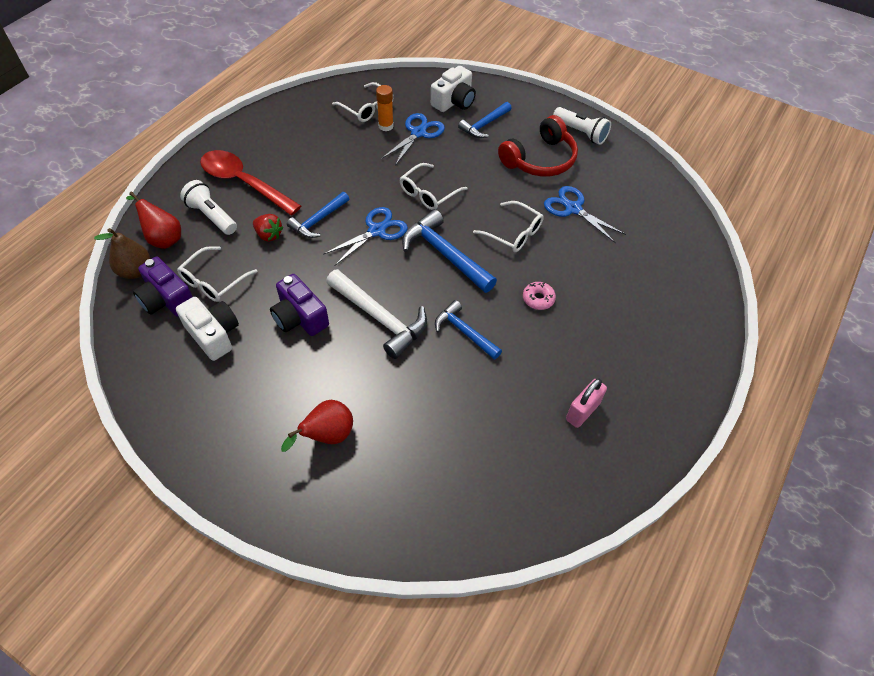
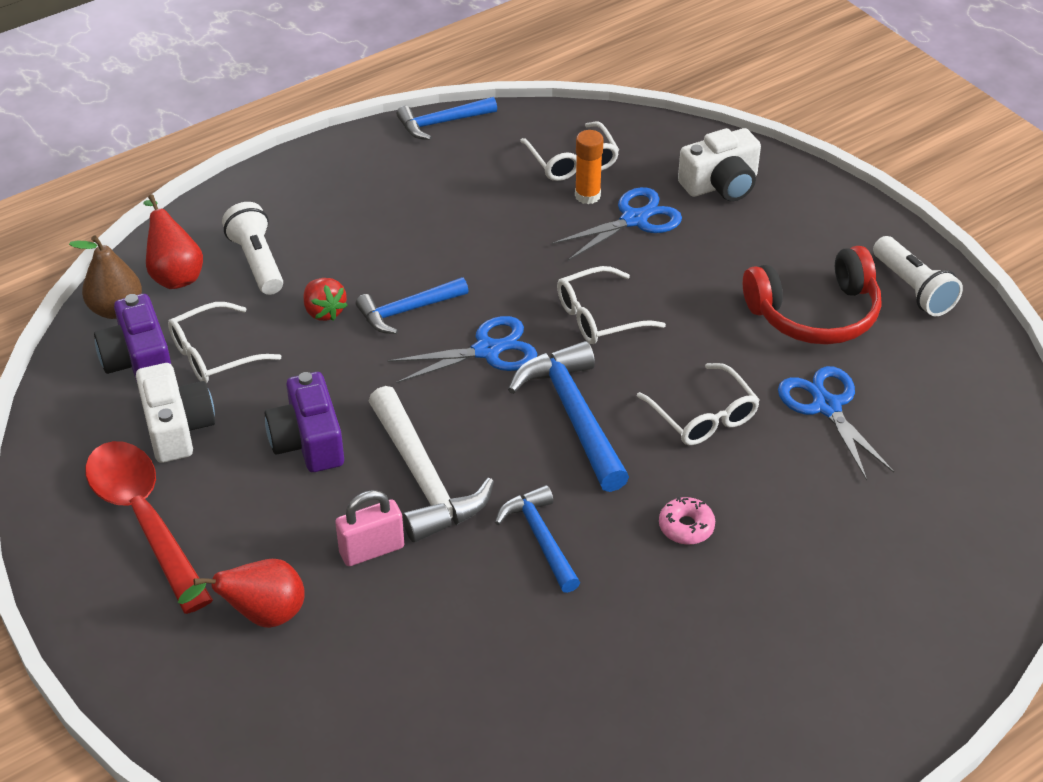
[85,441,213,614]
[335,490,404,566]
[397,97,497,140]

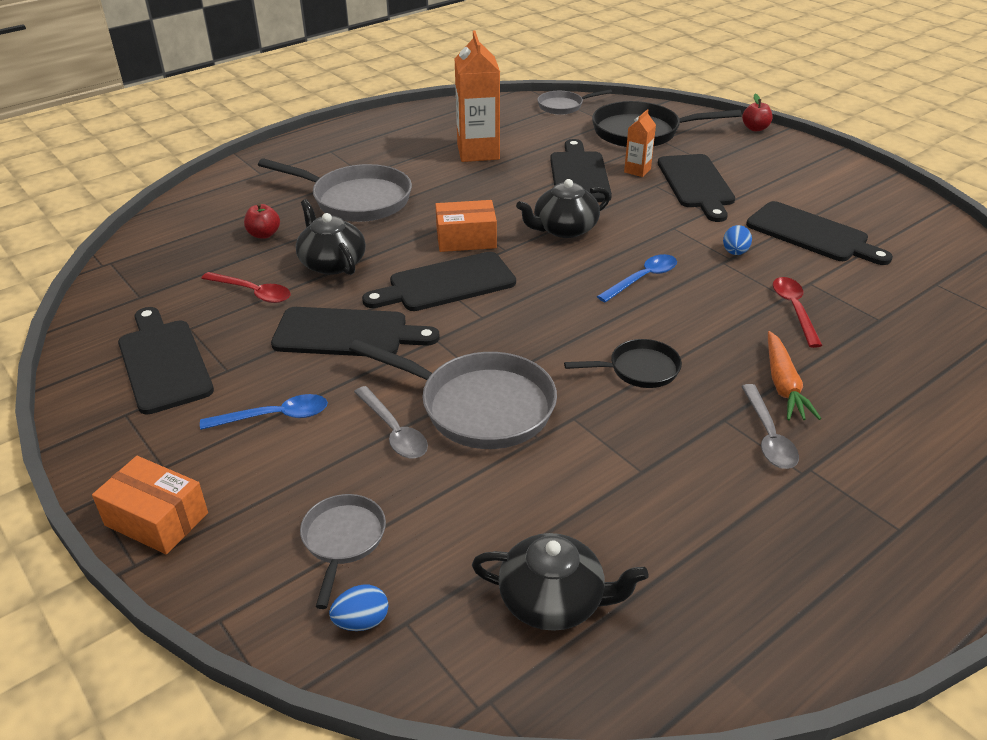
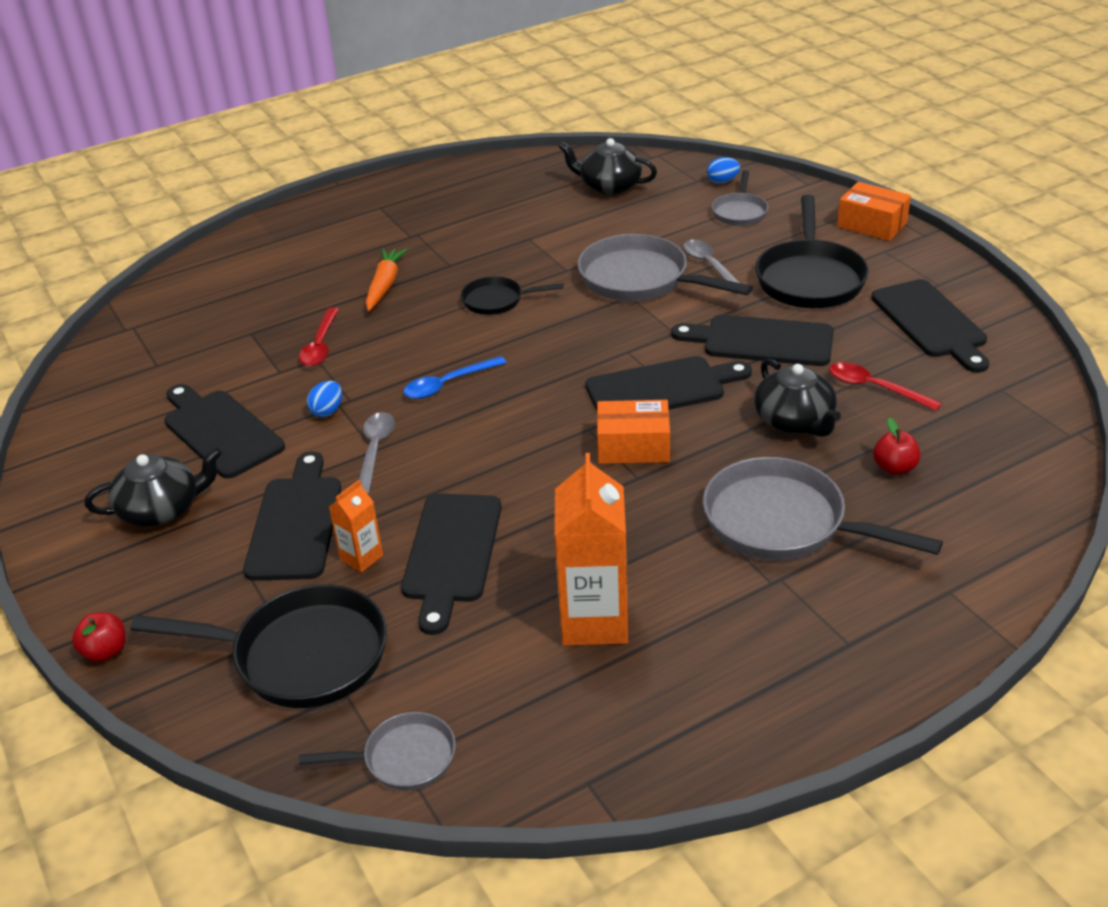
[85,447,222,527]
[359,412,395,495]
[755,195,869,308]

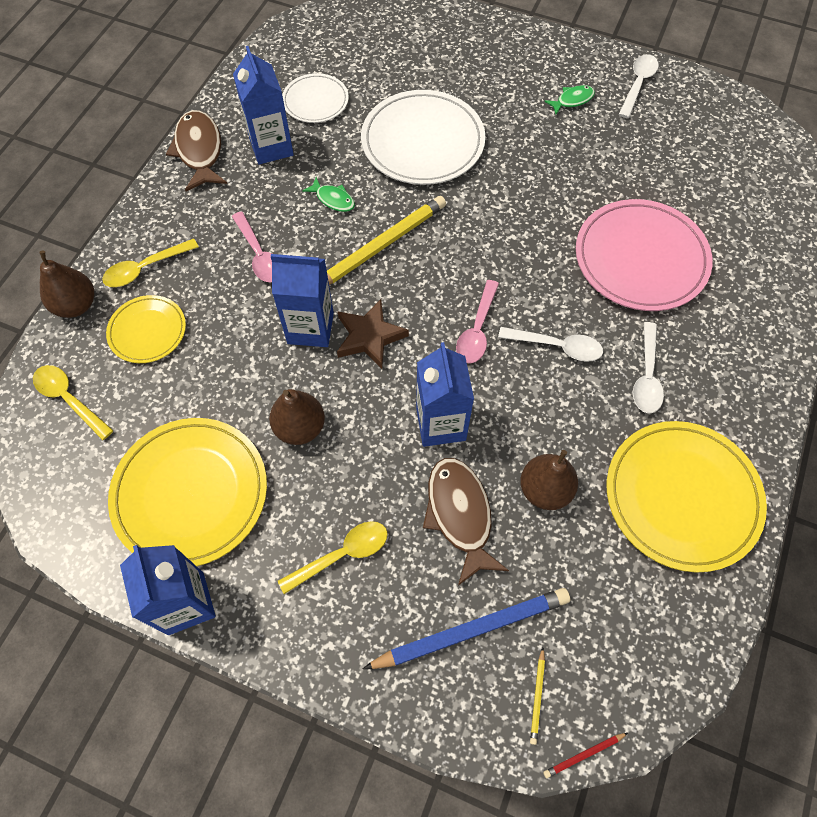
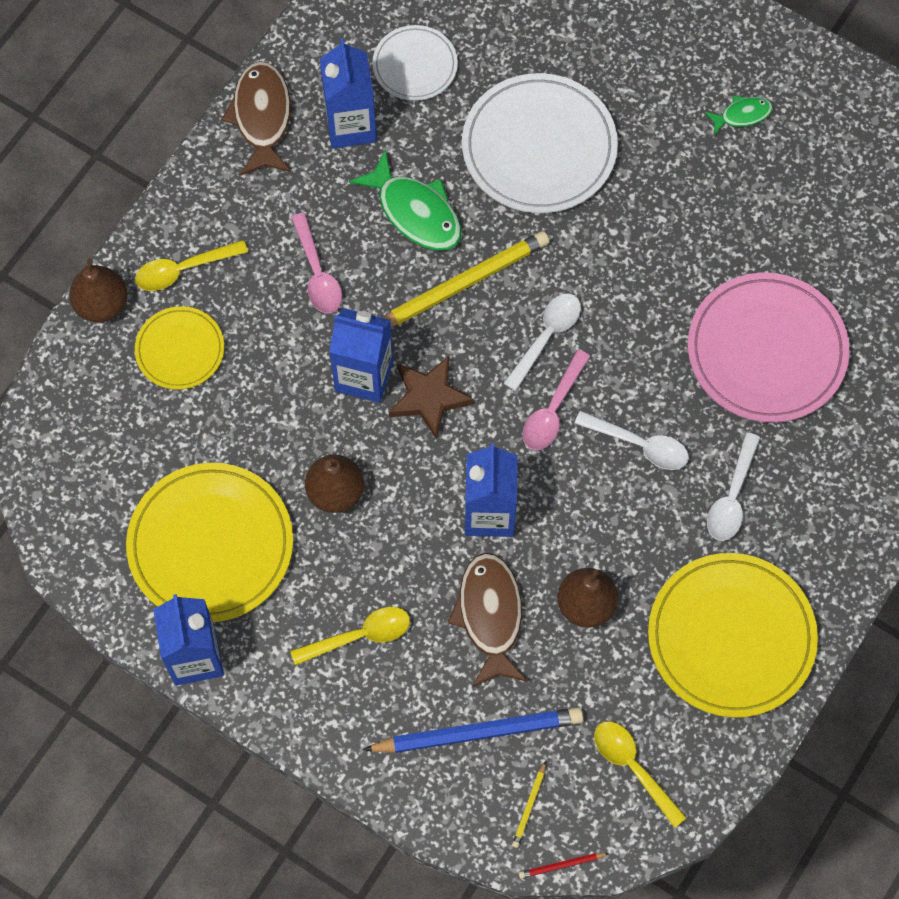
[349,149,461,251]
[504,293,581,391]
[594,721,687,828]

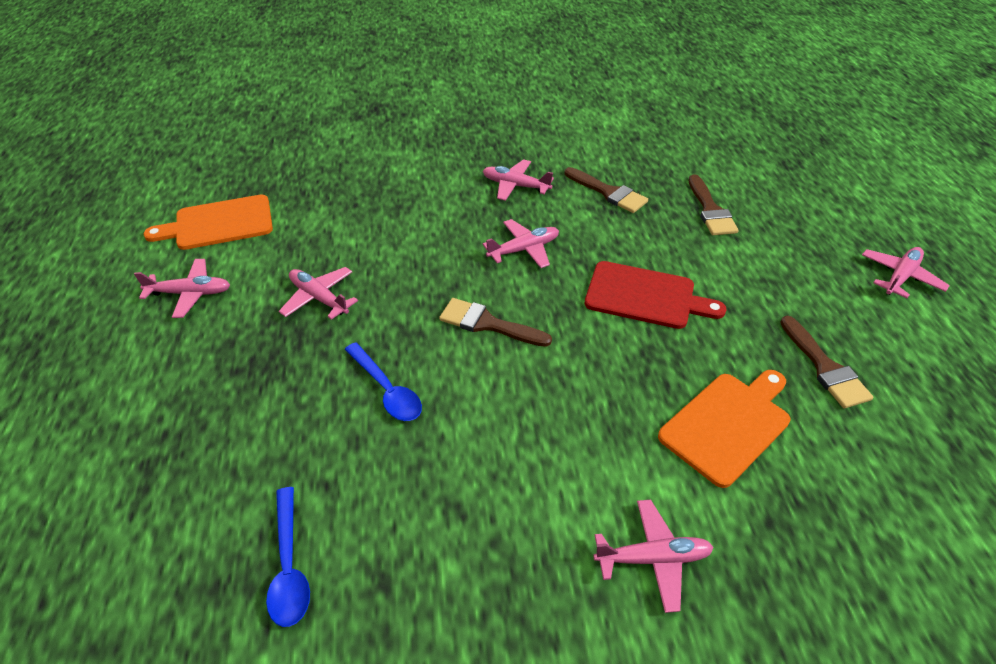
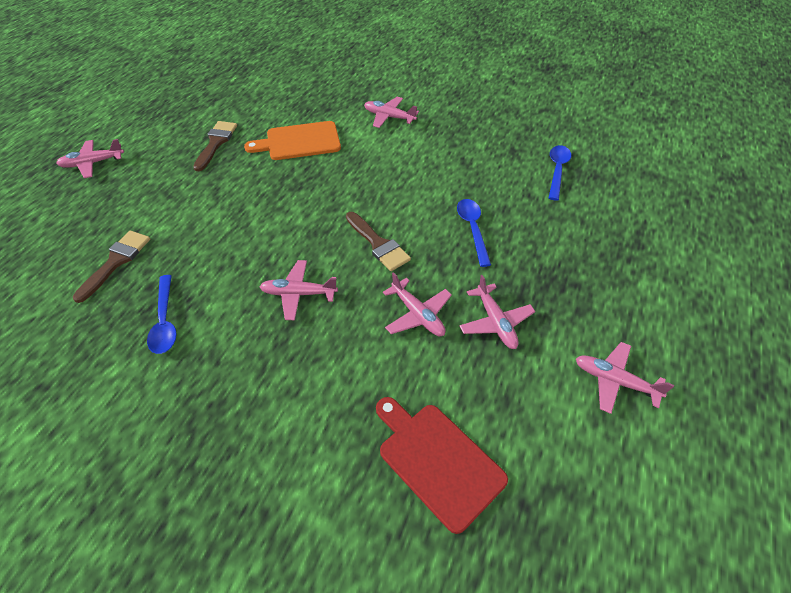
[147,275,177,354]
[376,397,508,534]
[383,272,452,336]
[143,195,273,250] (first image)

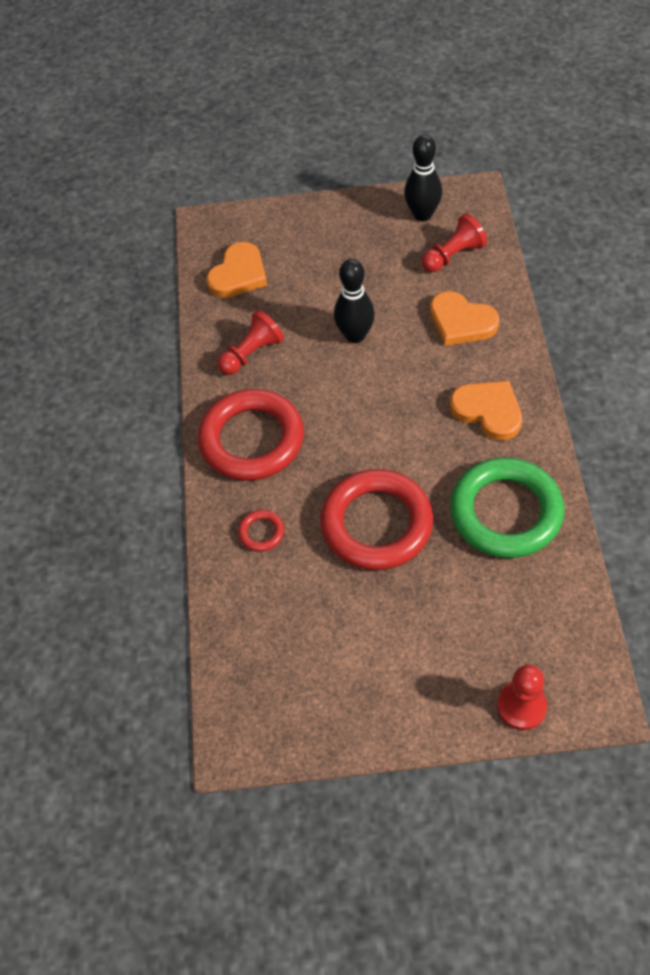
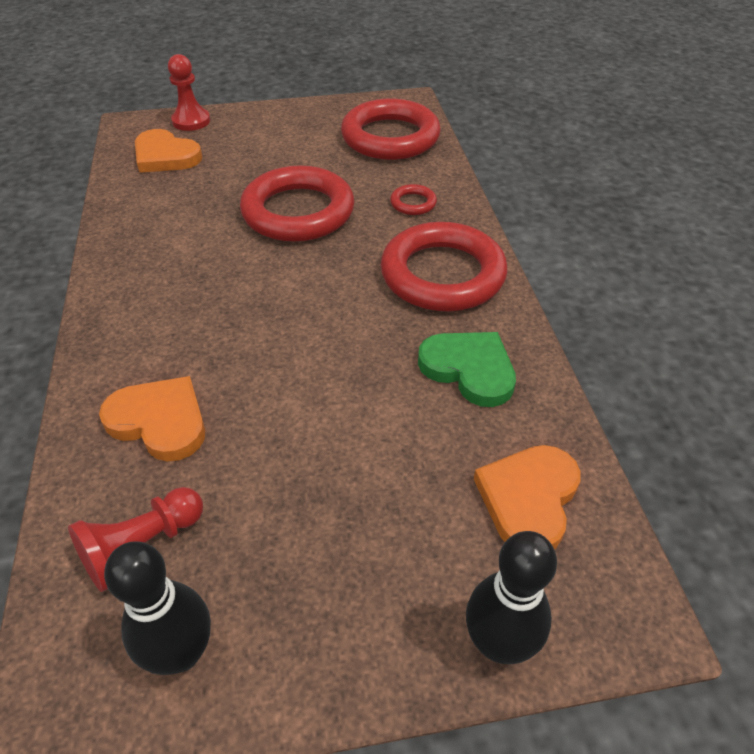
[135,129,203,173]
[341,99,441,160]
[418,332,516,407]
[466,531,557,664]
[450,458,564,558] (first image)

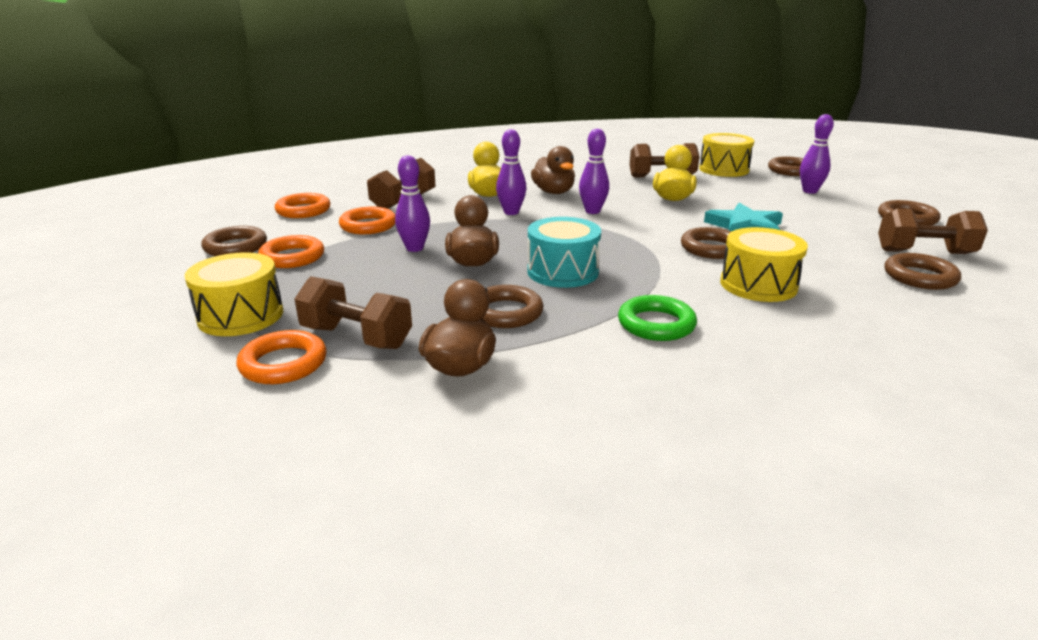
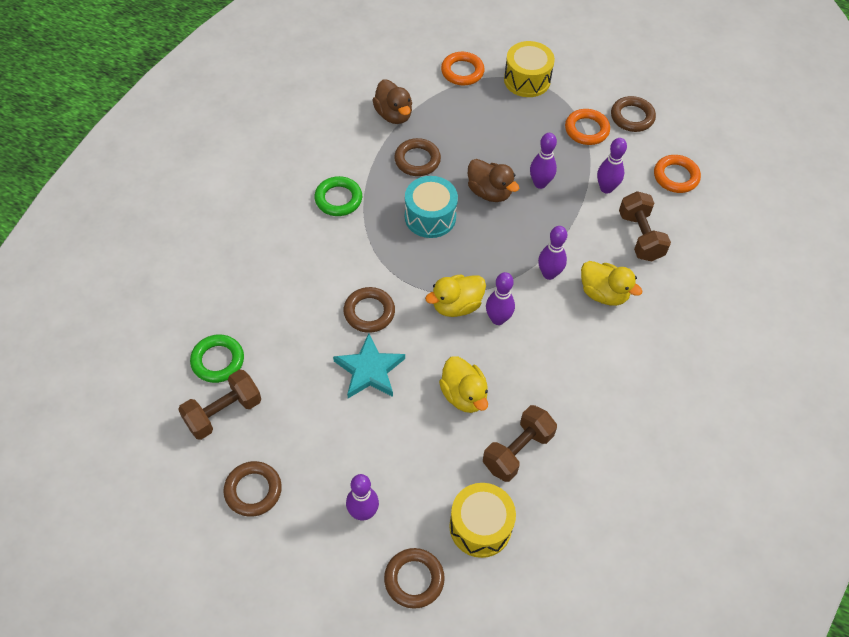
[190,335,244,383]
[425,274,486,317]
[597,138,627,194]
[294,276,412,349] (first image)
[531,146,575,194] (first image)
[720,227,808,302] (first image)

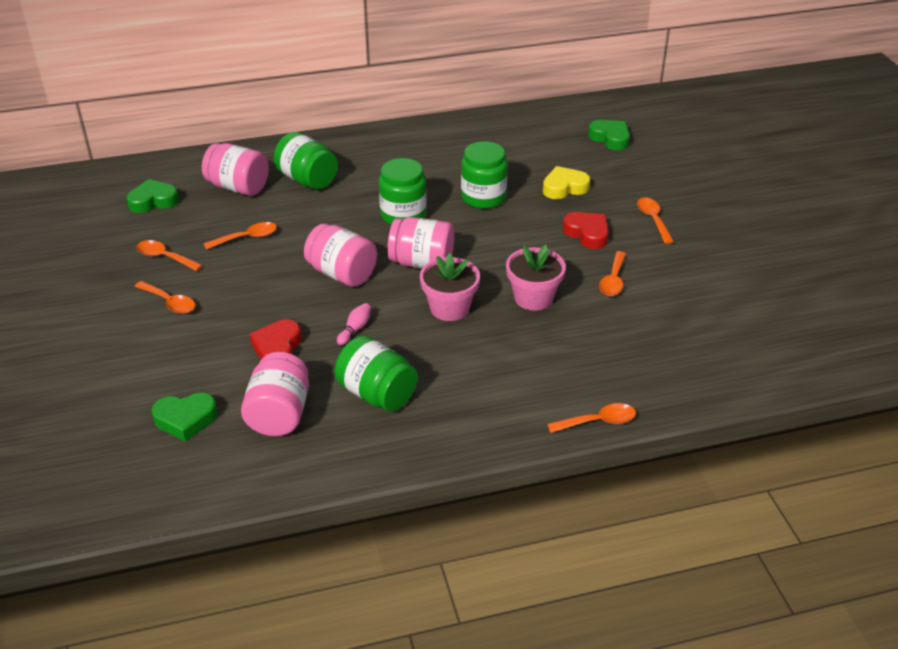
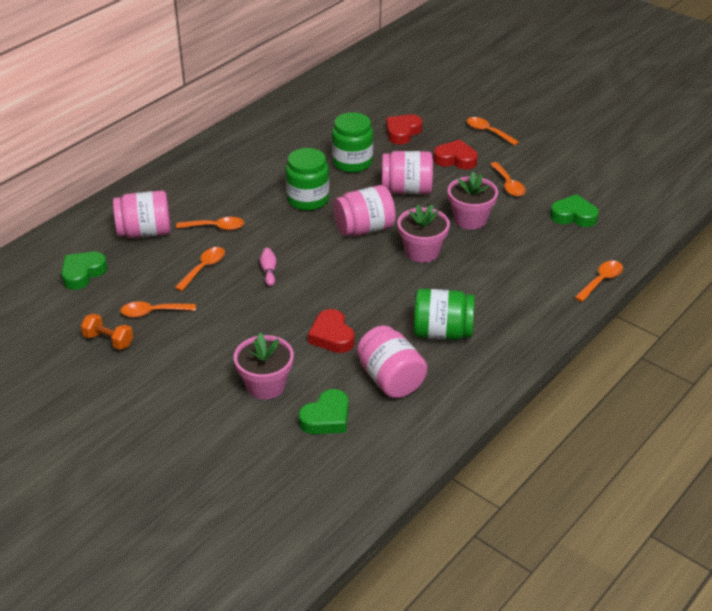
[81,314,133,350]
[176,217,244,230]
[234,333,294,400]
[260,248,277,286]
[382,151,433,194]
[386,114,422,144]
[550,194,599,227]
[273,132,338,189] (first image)

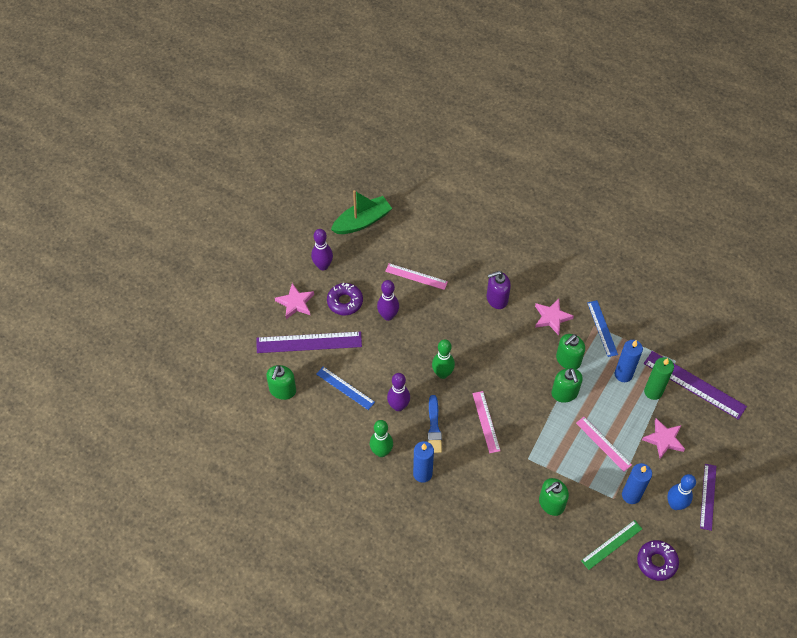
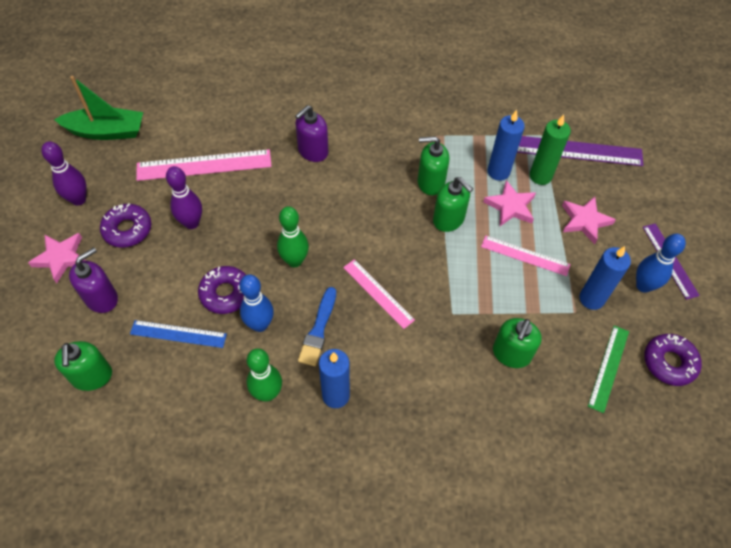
[54,76,143,140]
[69,247,118,313]
[136,149,272,181]
[198,266,246,314]
[239,274,274,332]
[298,287,336,366]
[418,136,449,195]
[483,180,536,226]
[587,300,618,357] (first image)

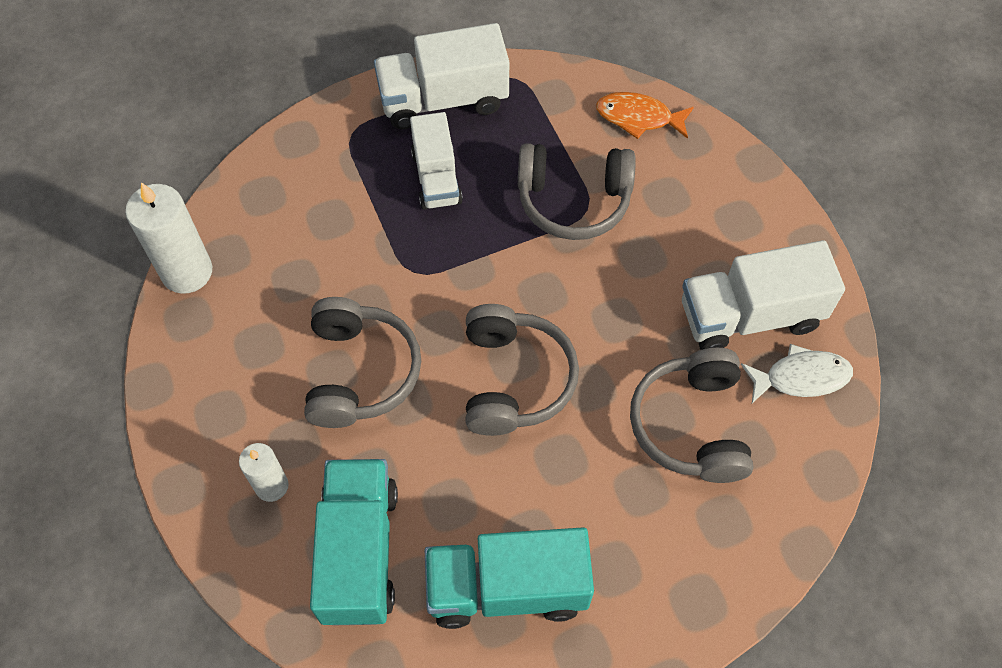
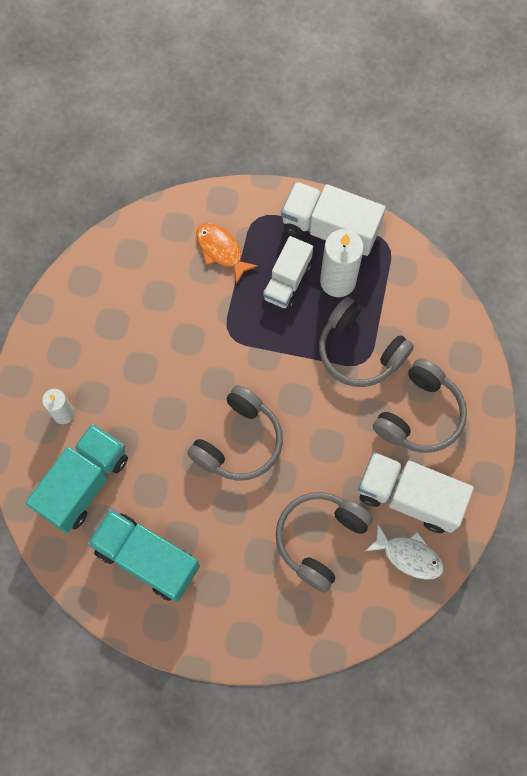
[196,223,258,284]
[320,229,364,297]
[373,358,467,453]

